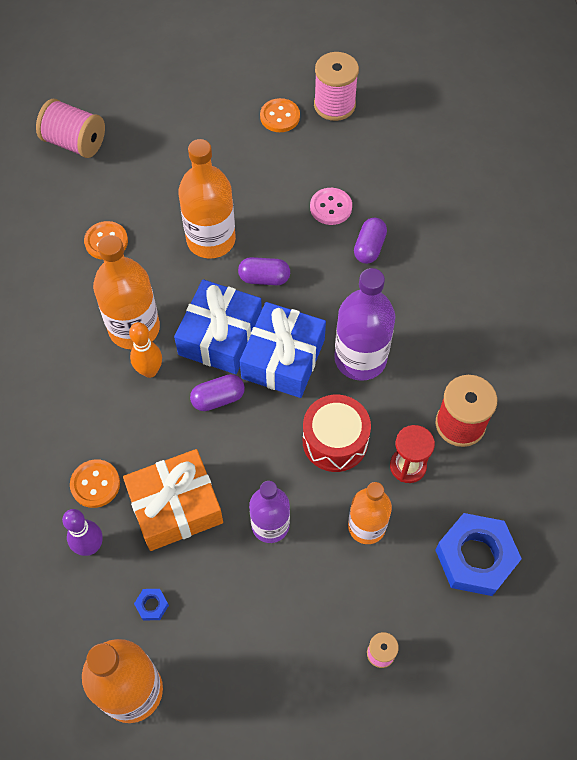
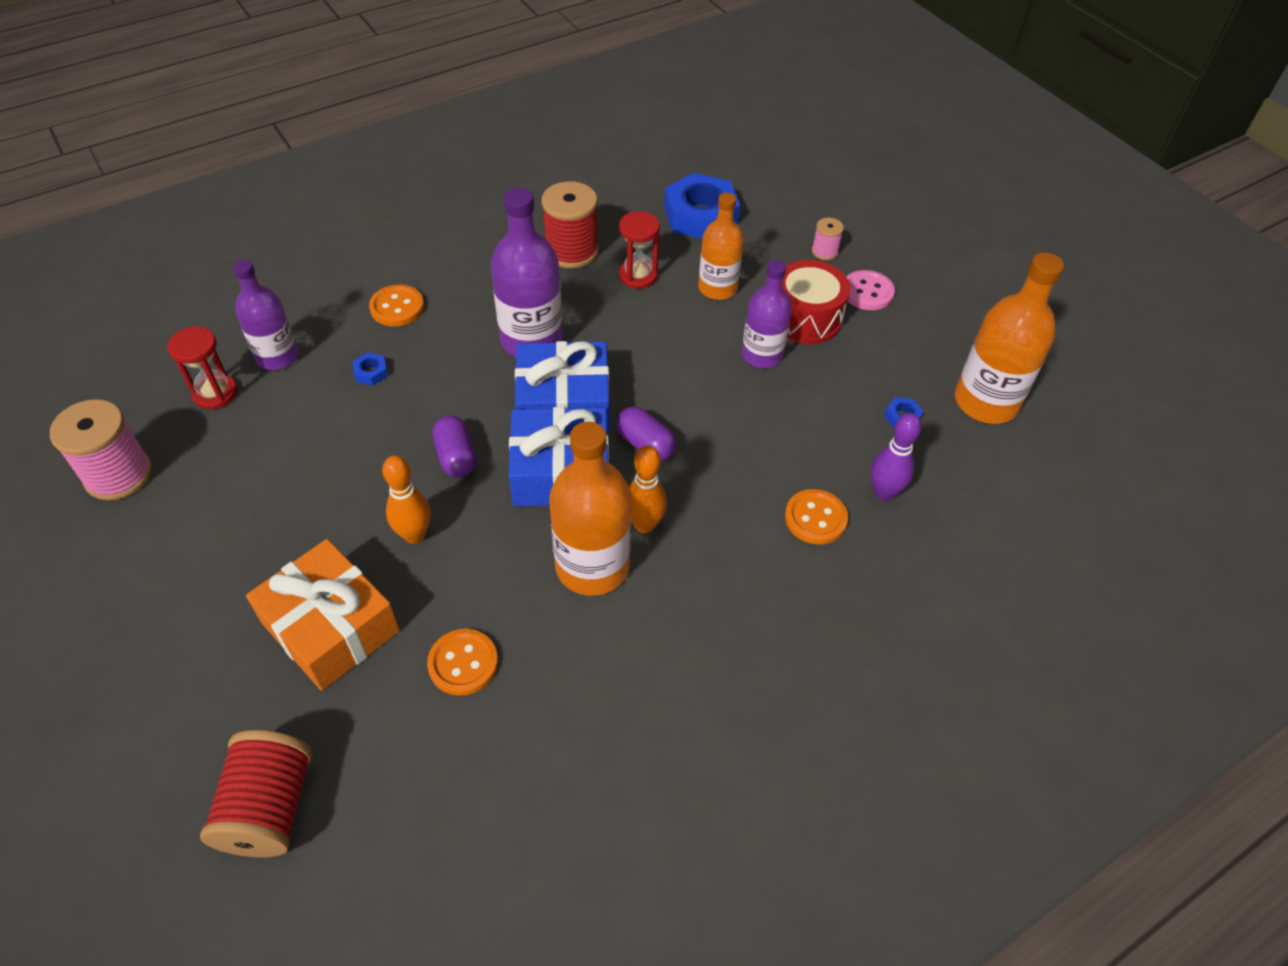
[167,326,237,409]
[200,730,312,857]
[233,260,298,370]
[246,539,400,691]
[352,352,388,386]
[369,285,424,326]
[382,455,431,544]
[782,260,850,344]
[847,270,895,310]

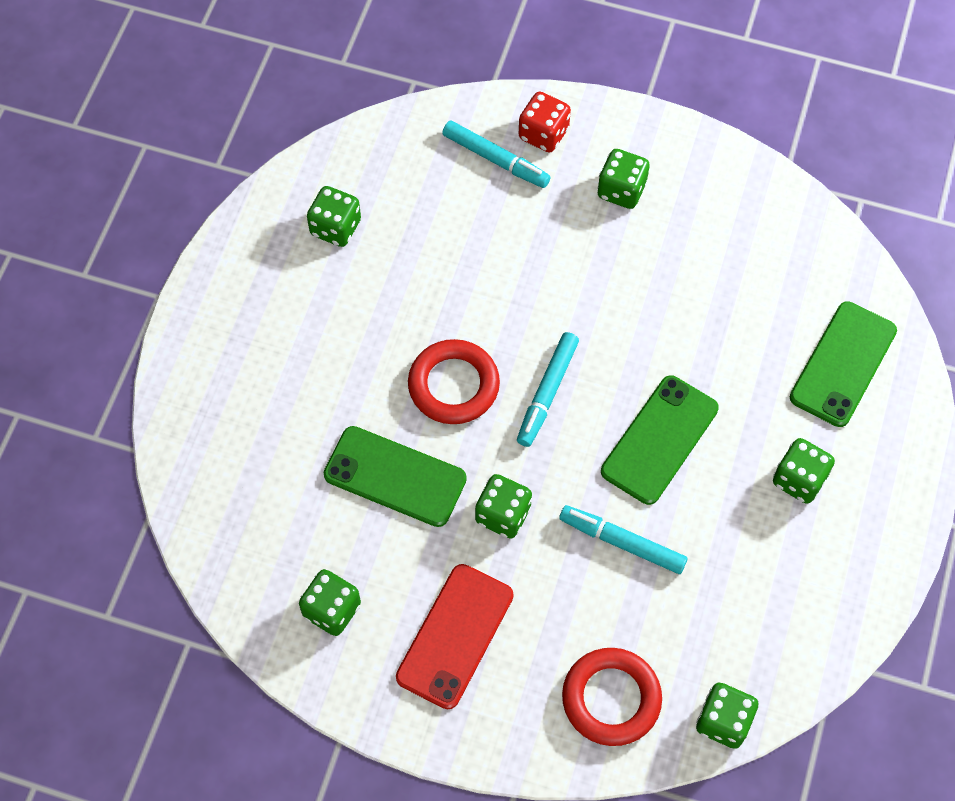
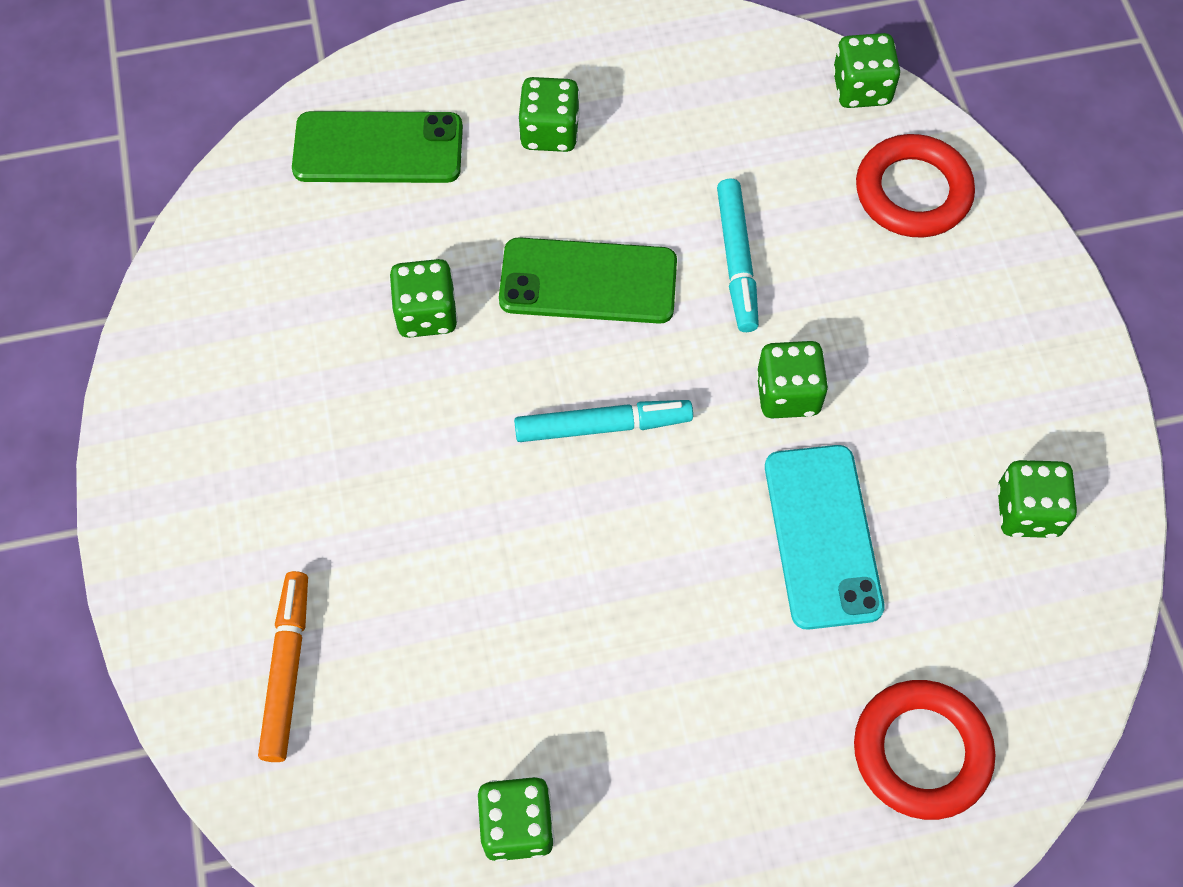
[258,571,308,762]
[389,259,458,338]
[765,445,885,630]
[854,680,995,820]
[396,564,513,709] (first image)
[519,91,571,153] (first image)

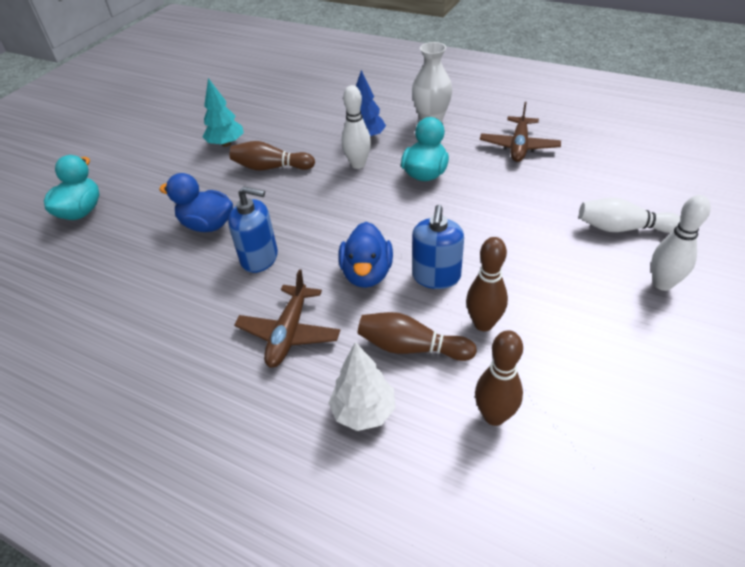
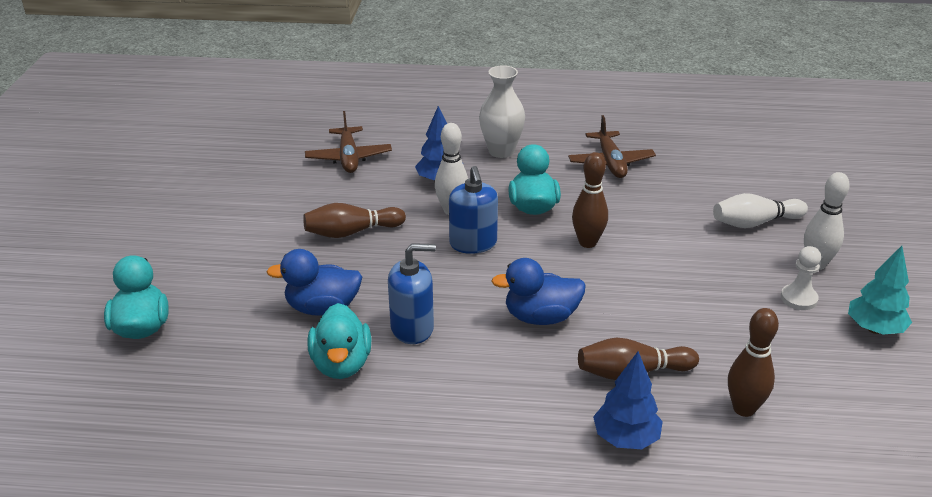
[305,111,392,173]
[307,303,372,379]
[449,166,498,254]
[491,258,586,325]
[572,152,608,248]
[593,351,663,449]
[781,246,821,310]
[848,246,912,335]

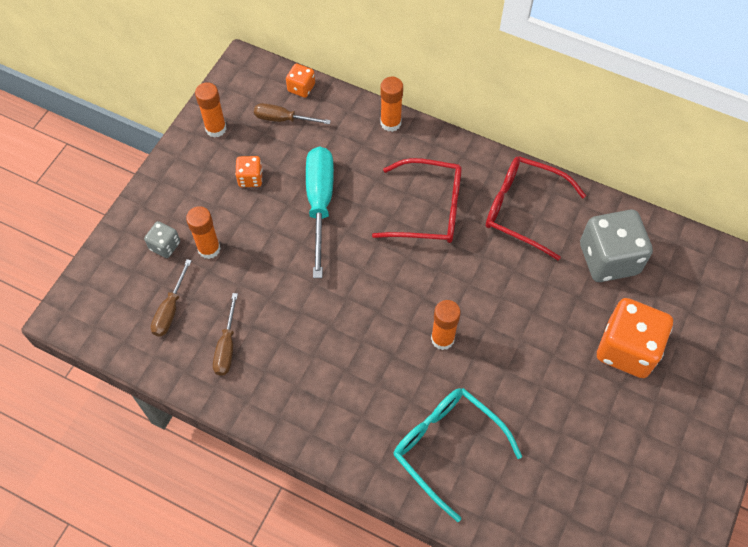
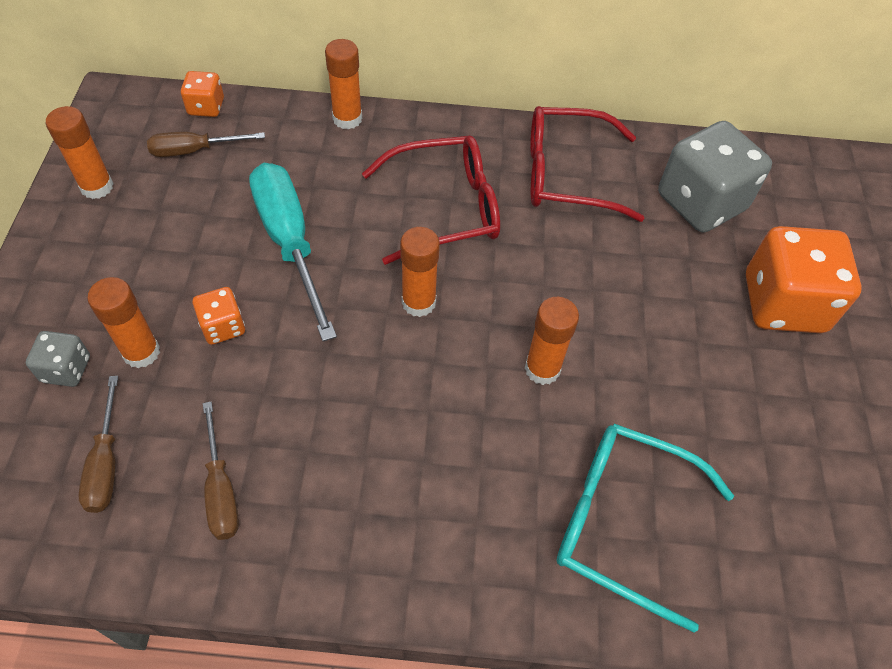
[192,287,245,345]
[400,227,440,317]

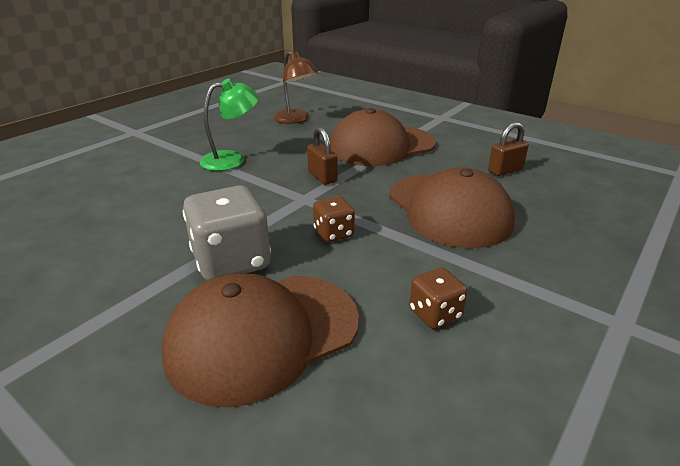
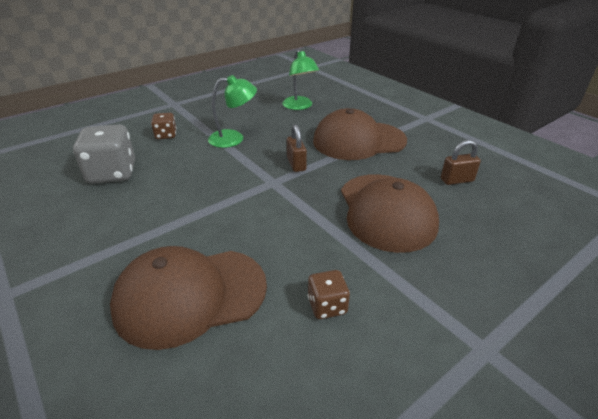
[73,124,135,184]
[151,113,177,139]
[282,50,319,110]

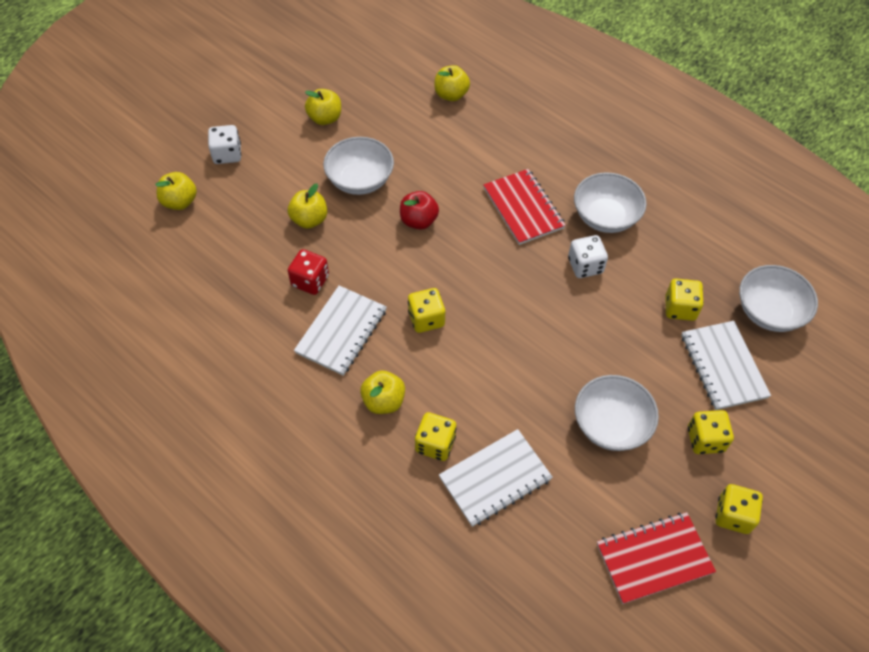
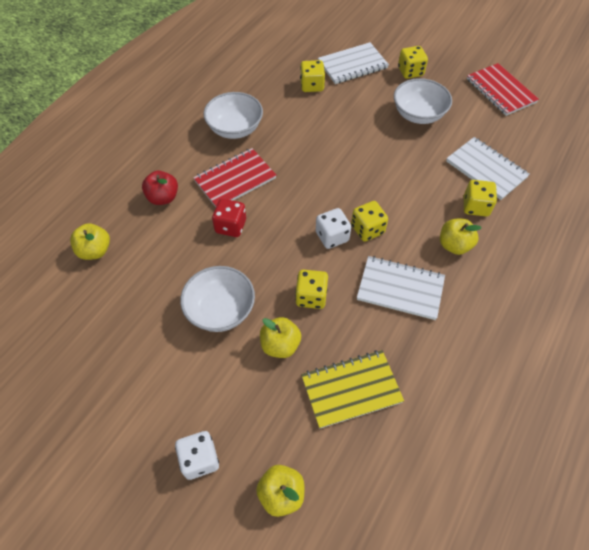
[142,171,178,205]
[212,199,246,237]
[295,269,328,309]
[301,350,404,429]
[316,208,351,249]
[305,89,341,125] (first image)
[739,265,818,332] (first image)

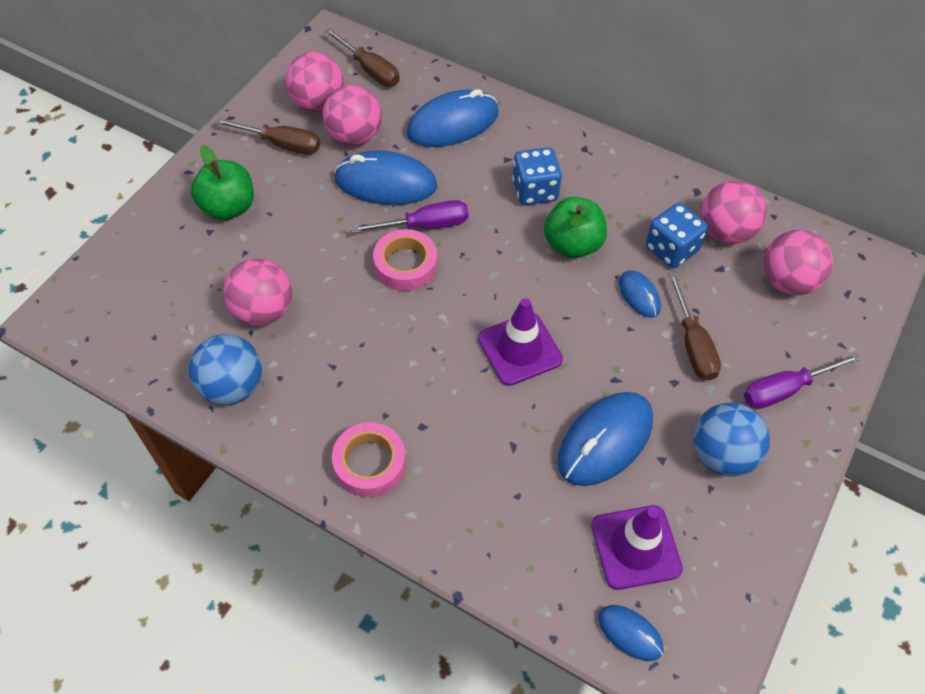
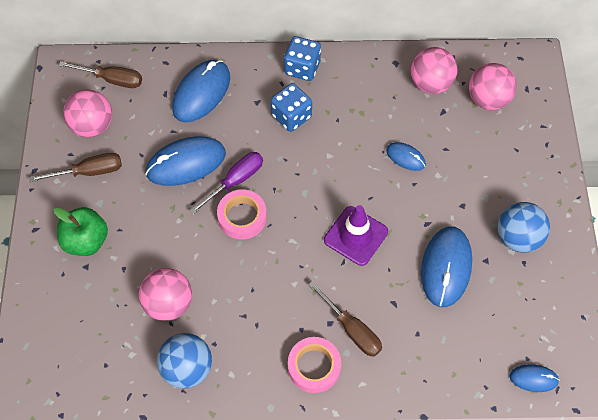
[284,36,321,81]
[308,281,382,357]
[322,85,382,146] (first image)
[544,197,607,258] (first image)
[591,505,683,590] (first image)
[744,353,861,409] (first image)

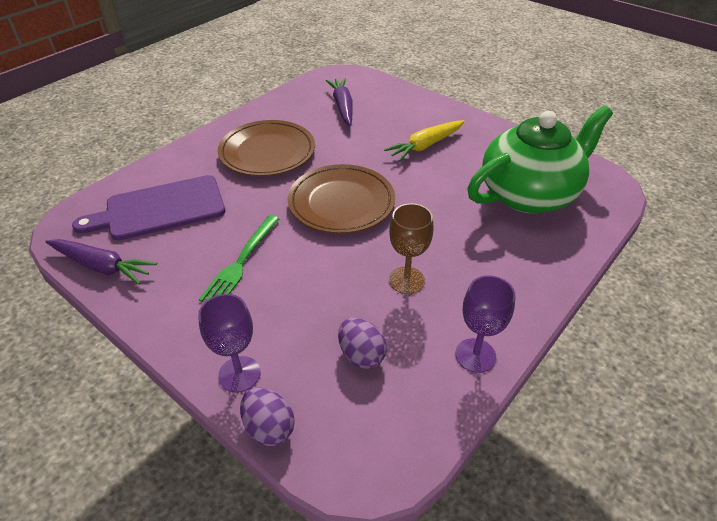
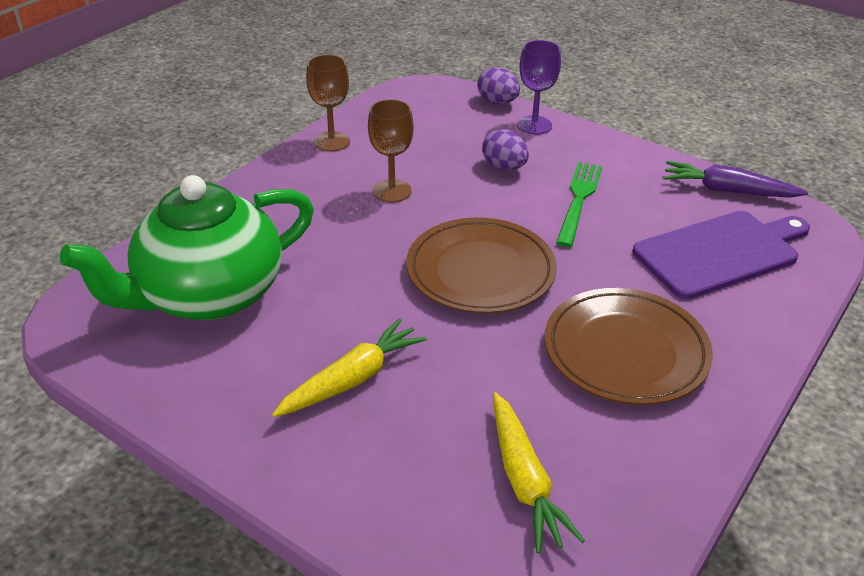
[306,54,350,151]
[482,129,529,170]
[493,392,585,554]

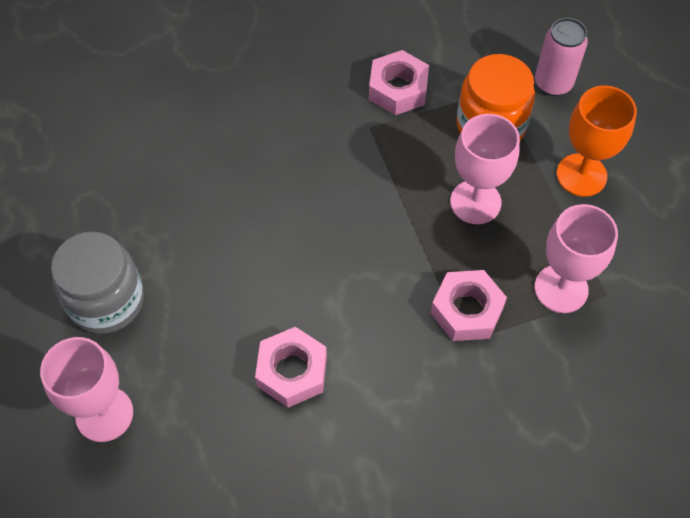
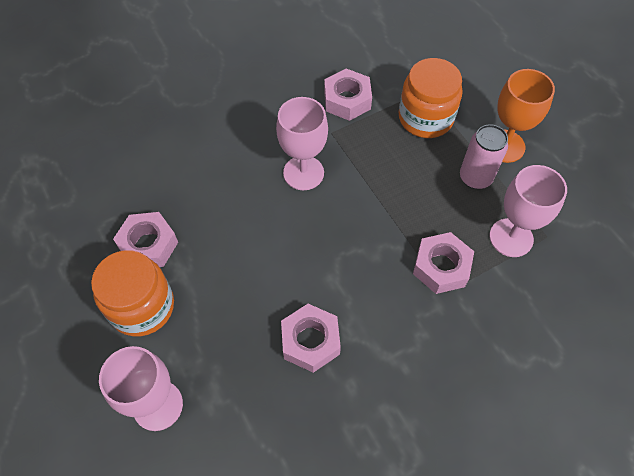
[91,250,174,336]
[113,212,178,267]
[276,97,328,190]
[460,124,508,189]

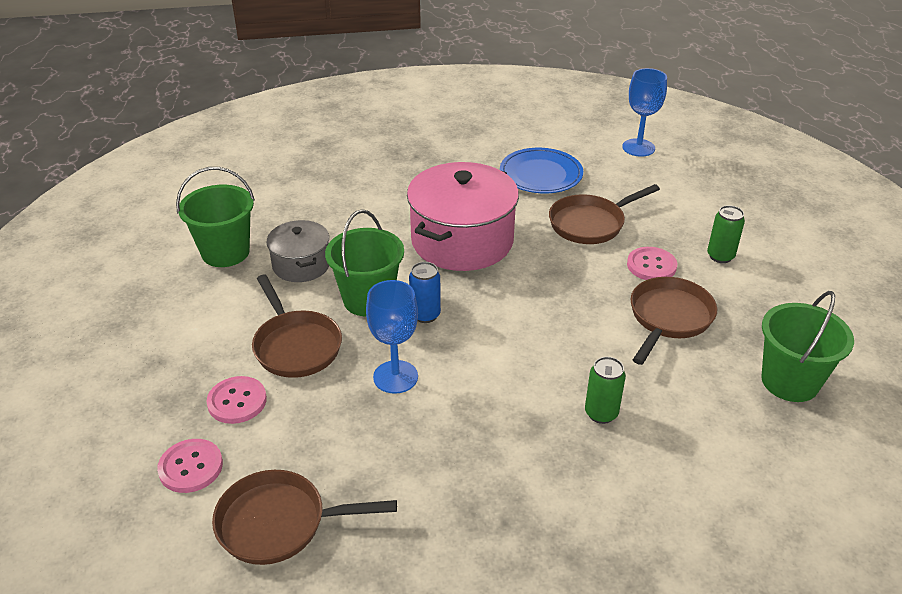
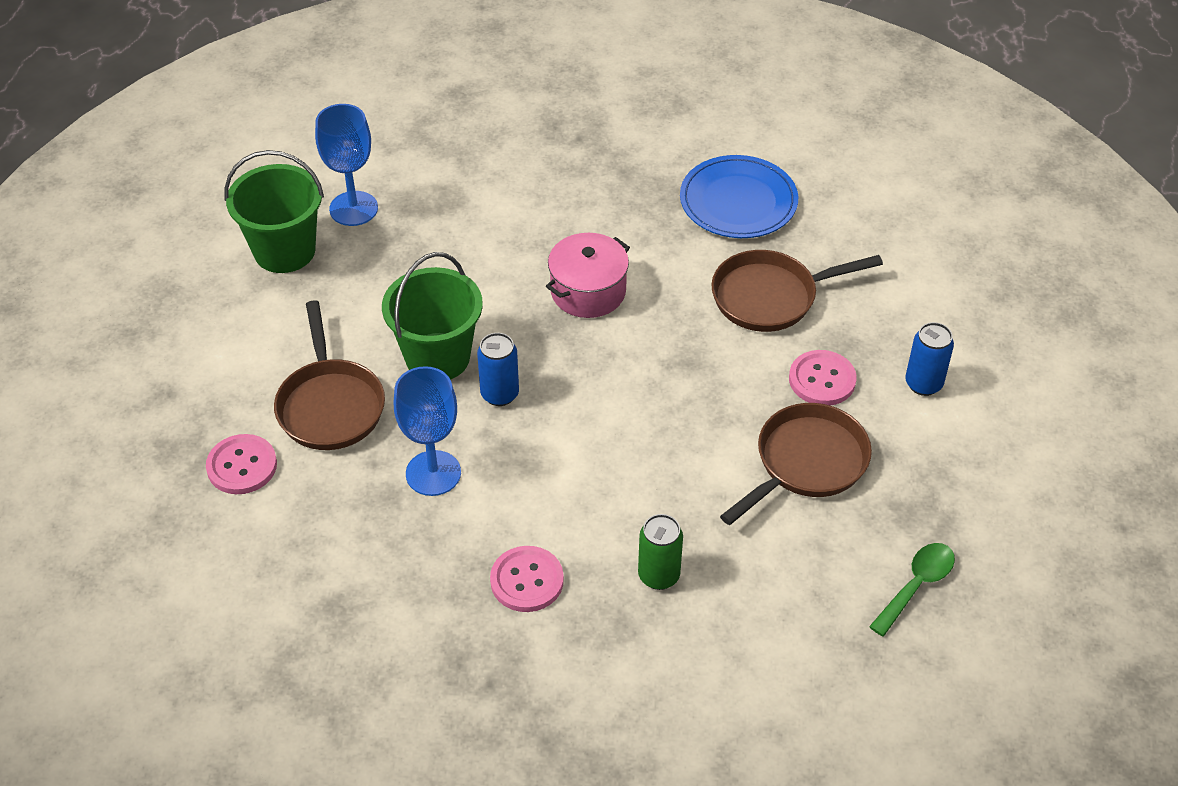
[315,104,378,226]
[490,546,564,612]
[546,233,630,318]
[869,543,955,636]
[905,322,954,396]
[212,470,397,565] (first image)
[266,220,329,282] (first image)

